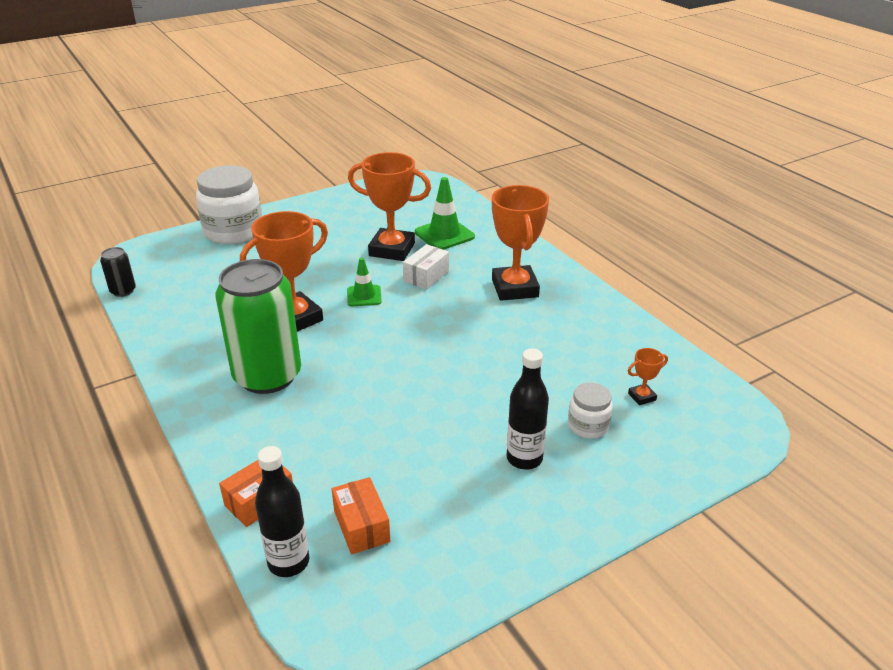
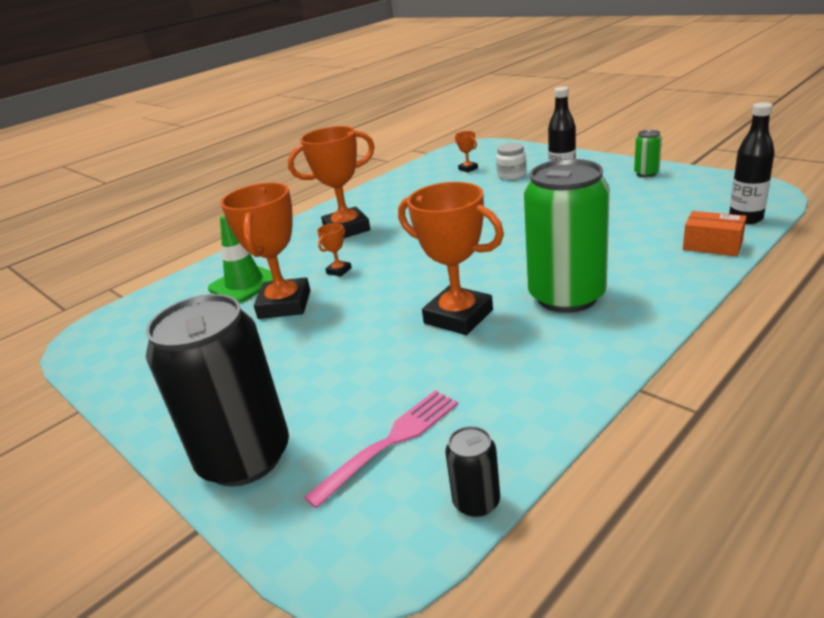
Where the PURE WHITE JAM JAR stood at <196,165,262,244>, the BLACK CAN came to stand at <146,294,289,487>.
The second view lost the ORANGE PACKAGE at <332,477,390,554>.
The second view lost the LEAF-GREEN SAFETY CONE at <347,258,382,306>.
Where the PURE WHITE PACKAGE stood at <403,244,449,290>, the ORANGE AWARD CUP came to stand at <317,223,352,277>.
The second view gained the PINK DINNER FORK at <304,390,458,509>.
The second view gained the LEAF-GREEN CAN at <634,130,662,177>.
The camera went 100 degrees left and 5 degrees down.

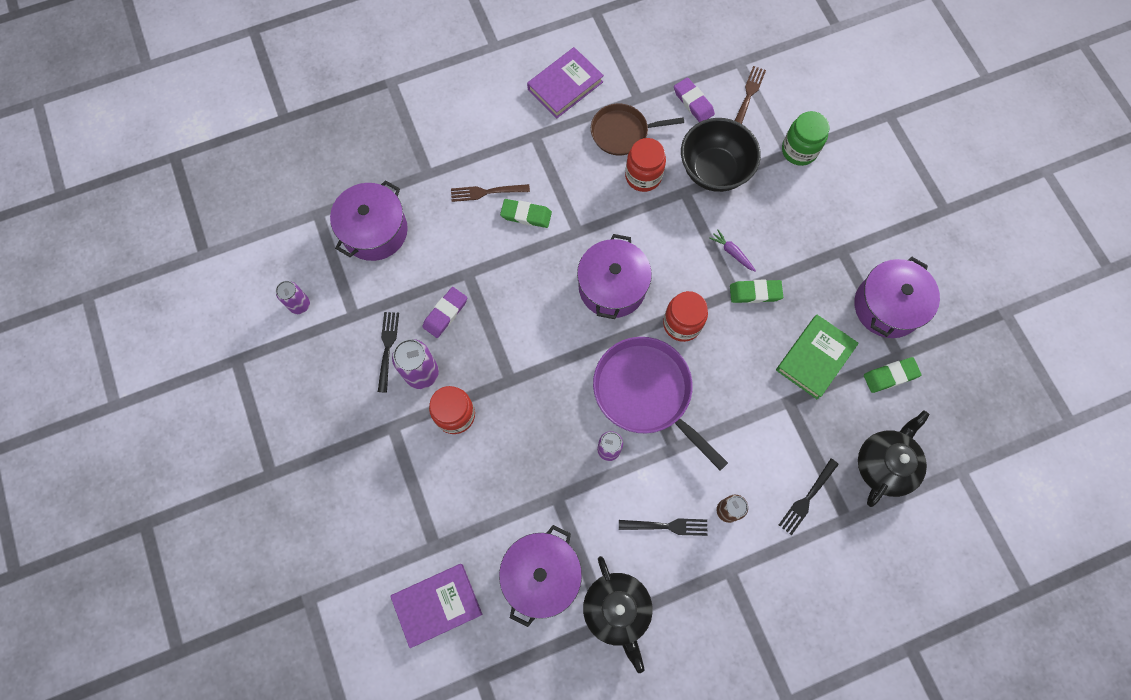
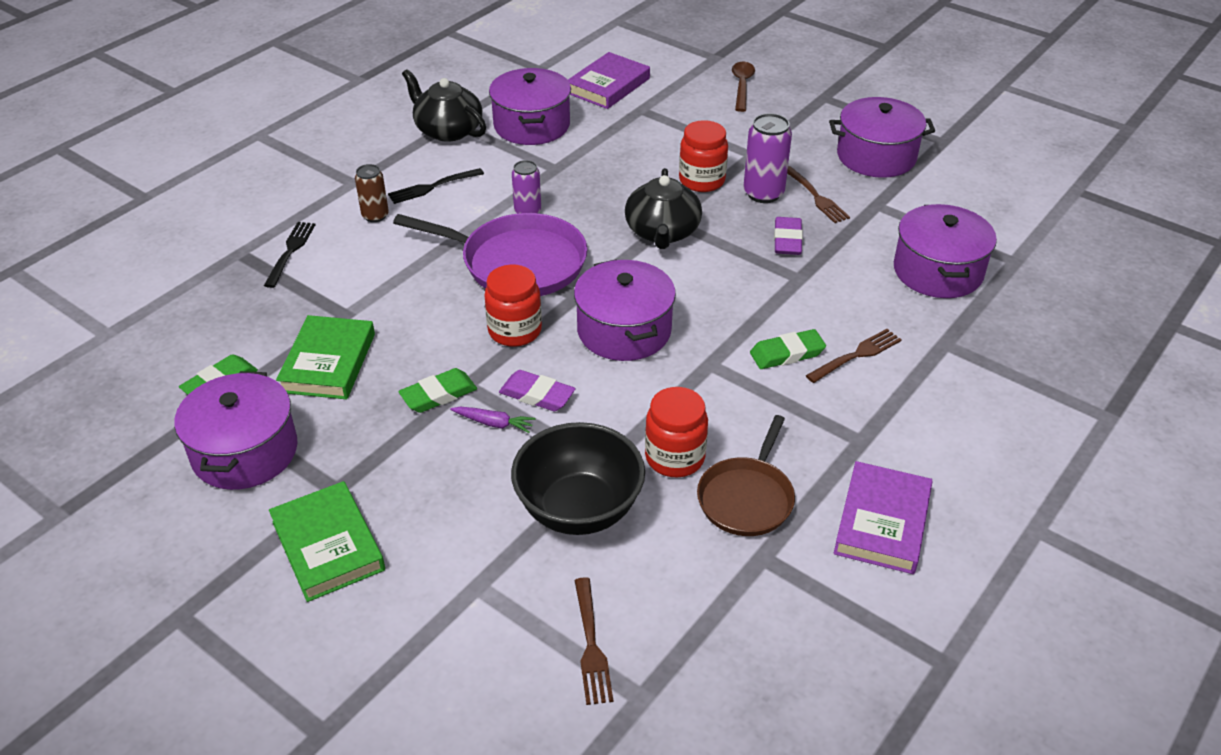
The second view lost the ROYAL PURPLE CAN at <276,281,310,314>.
What was the BLACK DINNER FORK at <378,312,399,392> turned into the RUSSET DINNER FORK at <787,166,850,223>.
The RUSSET PAN at <591,103,684,156> ended up facing another way, 150 degrees clockwise from before.
The ROYAL PURPLE PENCIL ERASER ended up elsewhere, having gone from <674,77,715,122> to <499,370,576,412>.
The second view lost the LEAF-GREEN JAM JAR at <782,111,830,166>.
The BLACK TEA POT ended up elsewhere, having gone from <858,410,930,507> to <625,168,702,249>.
The second view gained the LEAF-GREEN HARDBACK at <269,481,385,602>.
The second view gained the RUSSET TEASPOON at <732,62,755,112>.
The second view gained the ROYAL PURPLE STOCKPOT at <829,97,935,178>.
The camera went 150 degrees right and 30 degrees down.

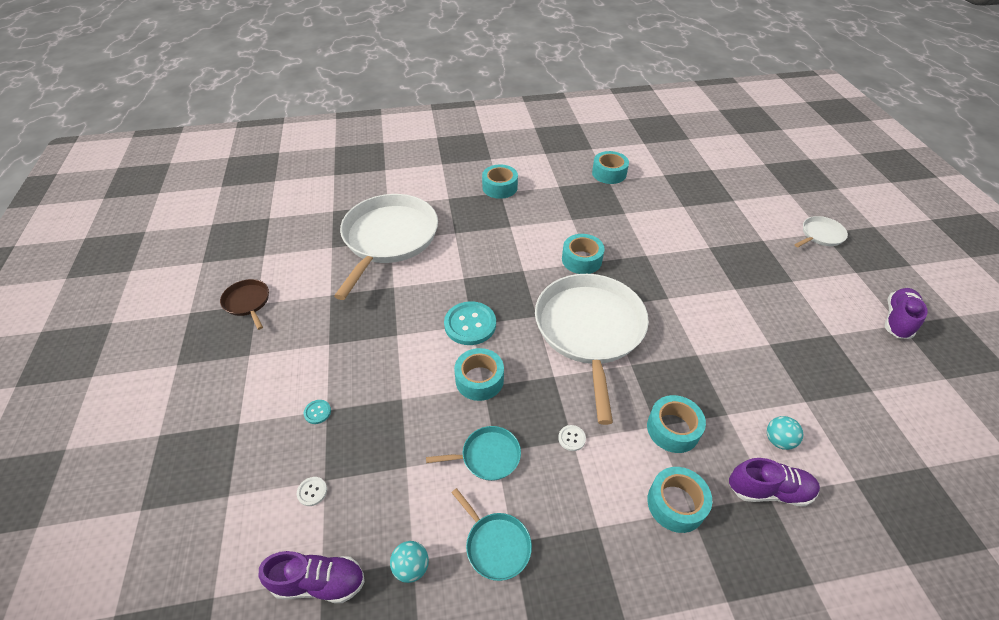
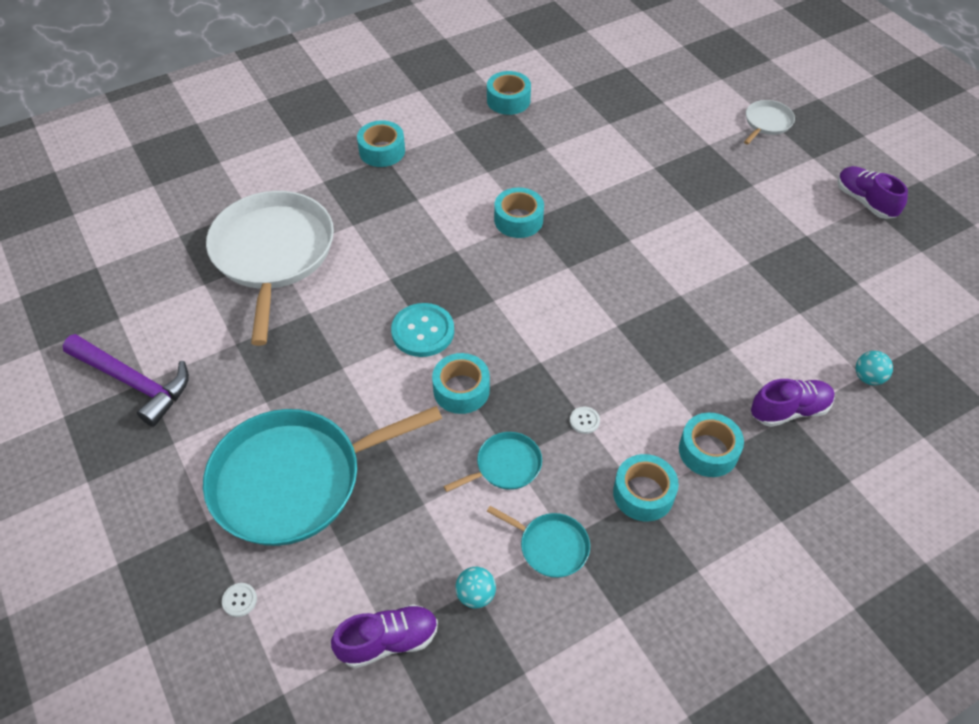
Where the RUSSET PAN stood at <220,279,269,330>, the ROYAL PURPLE CARPENTER'S HAMMER came to stand at <63,334,189,427>.
The PURE WHITE SEWING BUTTON ended up elsewhere, having gone from <297,477,327,506> to <222,583,257,617>.
Where the TURQUOISE SEWING BUTTON stood at <304,400,331,424>, the TURQUOISE PAN came to stand at <203,406,442,546>.
The second view lost the PURE WHITE PAN at <535,274,649,425>.
The TURQUOISE ROLL OF TAPE ended up elsewhere, having gone from <647,395,706,453> to <613,454,679,522>.
The TURQUOISE PLAY BALL ended up elsewhere, having gone from <767,416,804,450> to <856,351,893,385>.
The ROYAL PURPLE SHOE at <885,288,928,339> ended up facing another way, 45 degrees counterclockwise from before.
The camera went 20 degrees left and 5 degrees up.

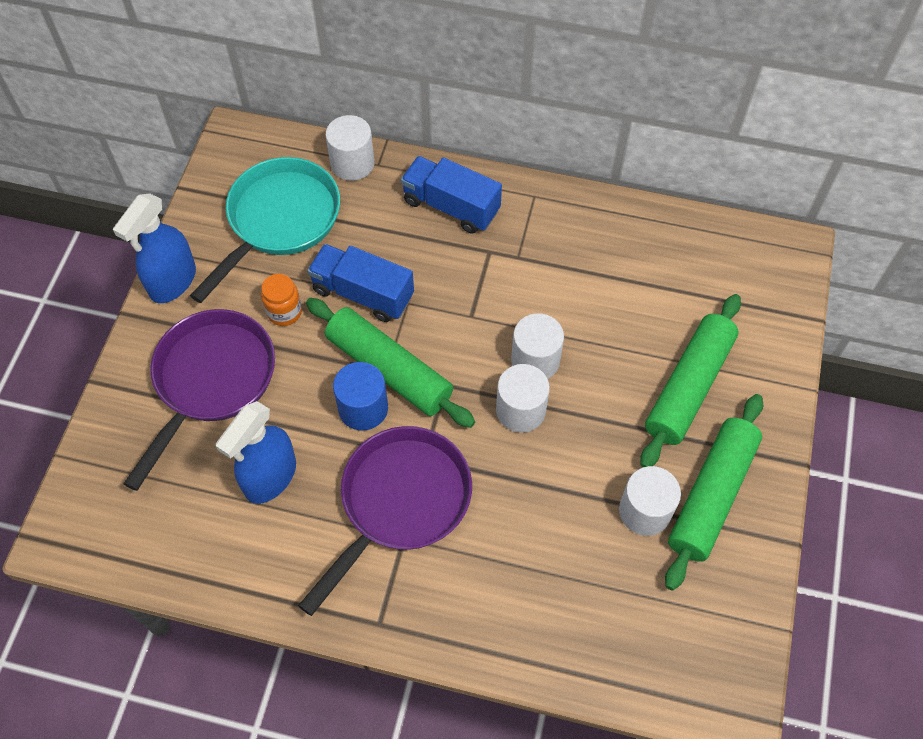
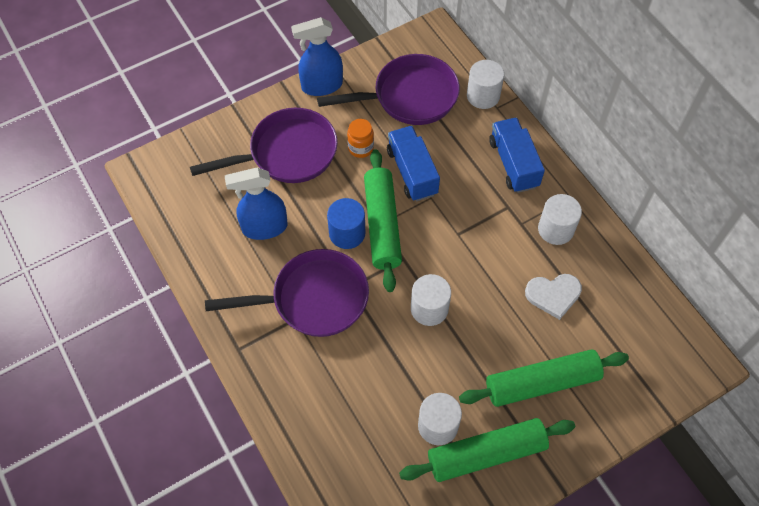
What was the TURQUOISE PAN at <190,157,340,303> turned into the ROYAL PURPLE PAN at <317,54,460,125>.
The PURE WHITE CYLINDER ended up elsewhere, having gone from <511,313,564,379> to <538,194,582,245>.
The second view gained the PURE WHITE LOVE HEART at <525,274,582,320>.
The camera went 45 degrees right and 0 degrees up.

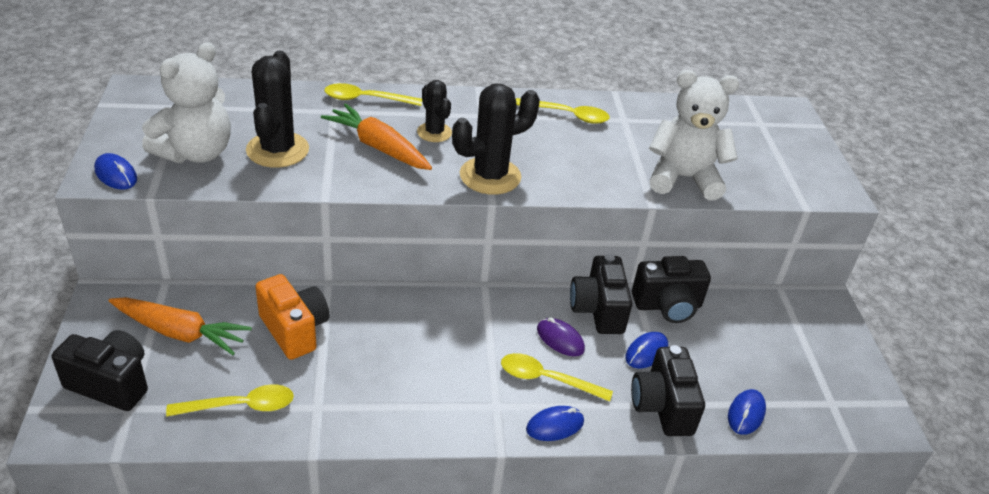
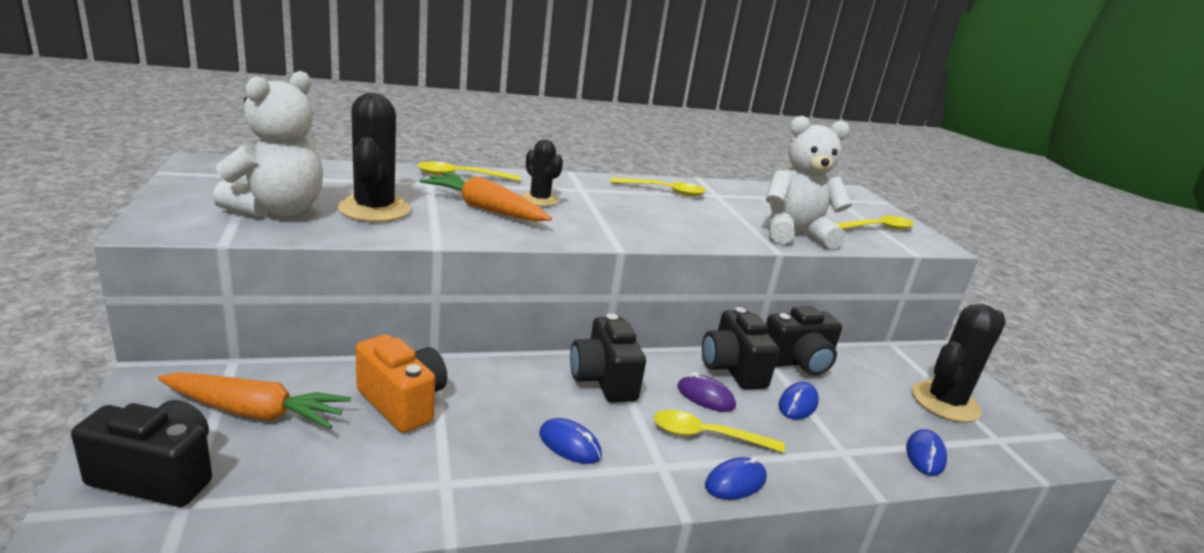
The BLUE PC MOUSE ended up elsewhere, having gone from <94,153,137,189> to <539,418,602,464>.
The YELLOW TEASPOON ended up elsewhere, having gone from <166,385,294,417> to <835,216,914,230>.
The BLACK CACTUS ended up elsewhere, having gone from <452,84,540,195> to <912,304,1006,422>.
The BLACK CAMERA ended up elsewhere, having gone from <631,345,705,436> to <570,313,646,403>.
The camera went 10 degrees left and 15 degrees down.

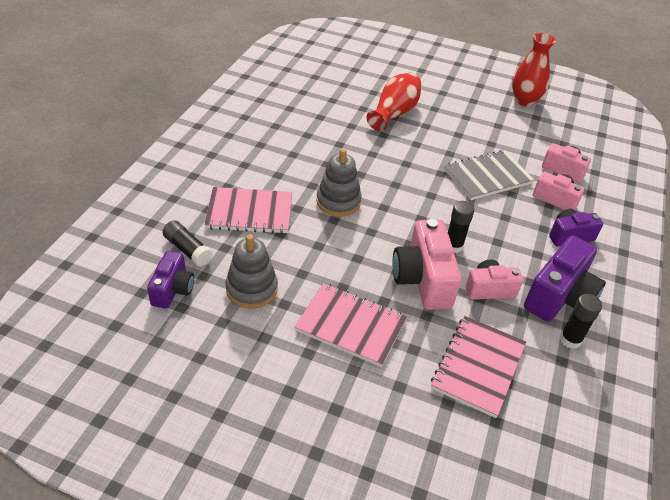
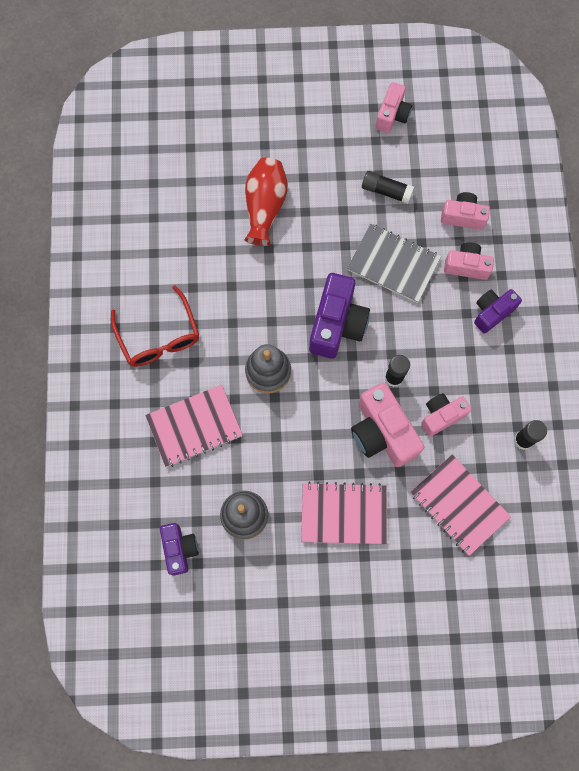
The BLACK GLUE ended up elsewhere, having gone from <163,220,212,267> to <362,171,414,204>.
The PINK NOTEPAD at <431,316,526,418> ended up facing another way, 45 degrees counterclockwise from before.
The GRAY NOTEPAD at <444,150,534,200> ended up facing another way, 75 degrees clockwise from before.
Where the SCARLET VASE stood at <512,33,556,107>, the PINK CAMERA came to stand at <376,82,412,133>.
The ROYAL PURPLE CAMERA ended up elsewhere, having gone from <524,235,606,322> to <309,273,370,359>.
The second view gained the SCARLET EYEGLASSES at <111,285,199,367>.
The camera went 20 degrees left and 30 degrees up.

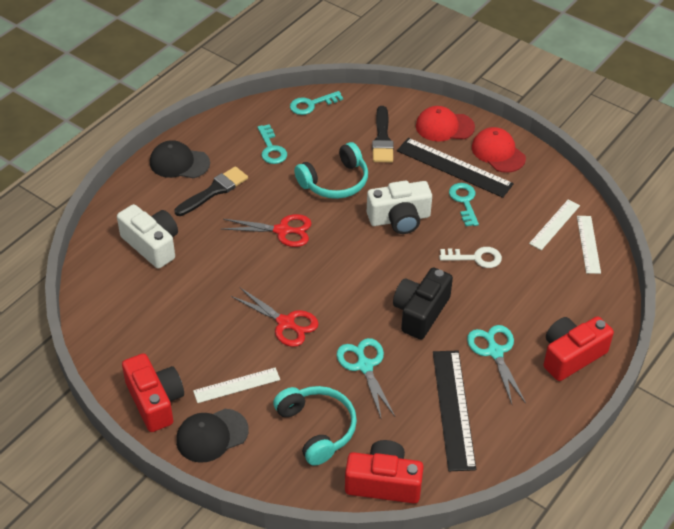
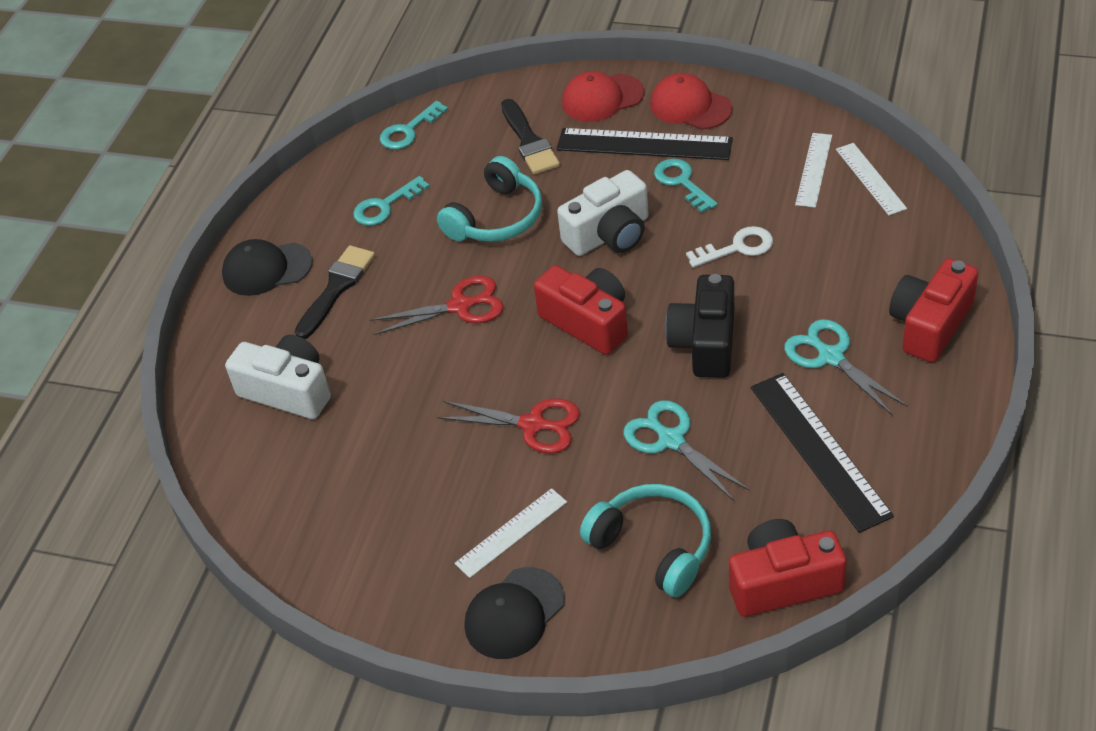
The SCARLET CAMERA ended up elsewhere, having gone from <122,353,184,432> to <534,265,628,355>.
The TURQUOISE LATCHKEY at <258,124,287,164> ended up facing another way, 90 degrees clockwise from before.
The camera went 15 degrees left and 0 degrees up.

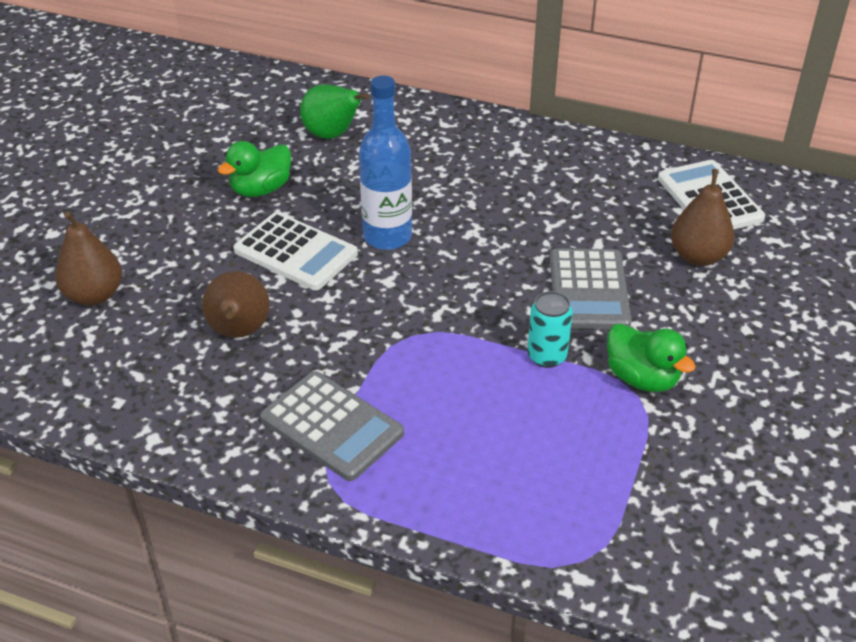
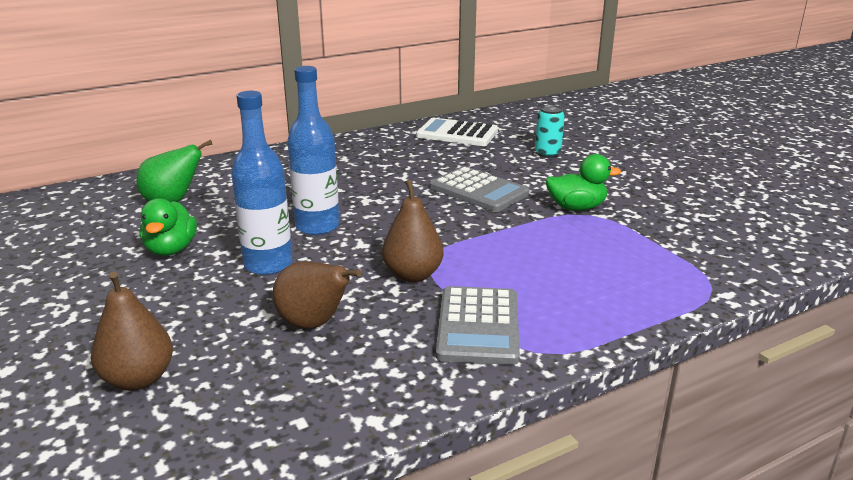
Where the PURE WHITE CALCULATOR stood at <233,212,358,290>, the BLUE DRINK BOTTLE came to stand at <231,91,292,275>.
The GRAY CALCULATOR at <260,371,404,481> ended up facing another way, 105 degrees clockwise from before.
The TURQUOISE CAN ended up elsewhere, having gone from <527,291,573,368> to <535,105,565,158>.
The RUSSET PEAR ended up elsewhere, having gone from <671,169,735,266> to <382,180,443,282>.
The camera went 50 degrees left and 15 degrees down.

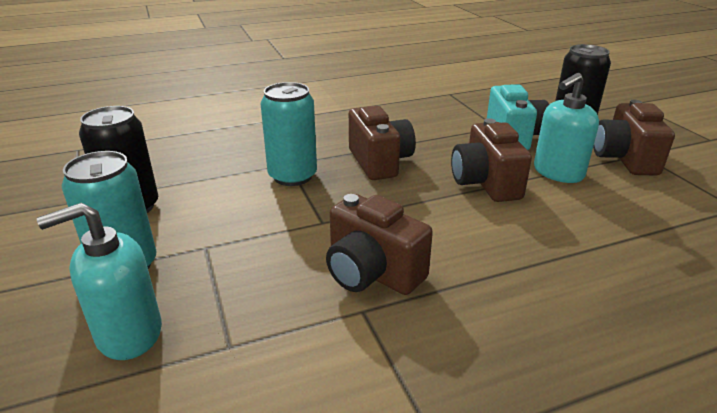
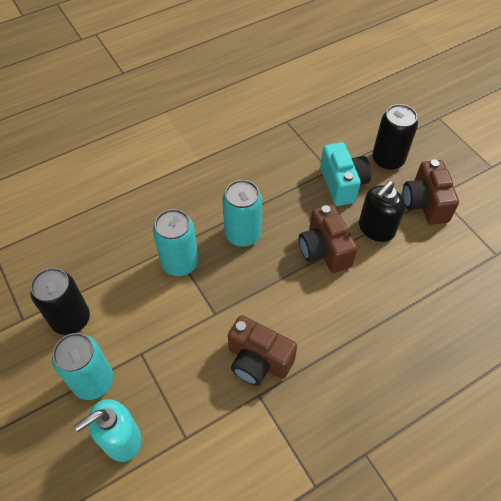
Where the RUSSET CAMERA stood at <349,106,416,180>, the TURQUOISE CAN came to stand at <222,180,262,246>.
What was the TURQUOISE PUMP BOTTLE at <534,73,599,183> turned into the BLACK PUMP BOTTLE at <359,181,405,242>.
The camera went 10 degrees left and 25 degrees up.

